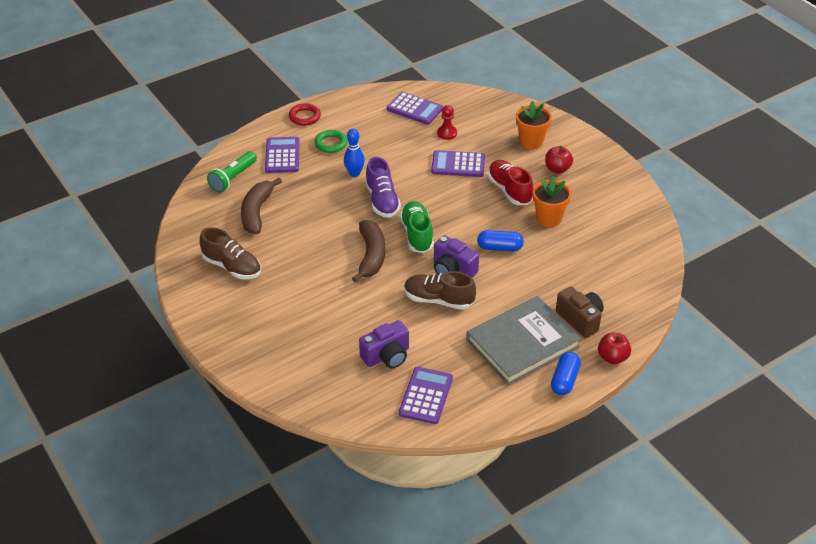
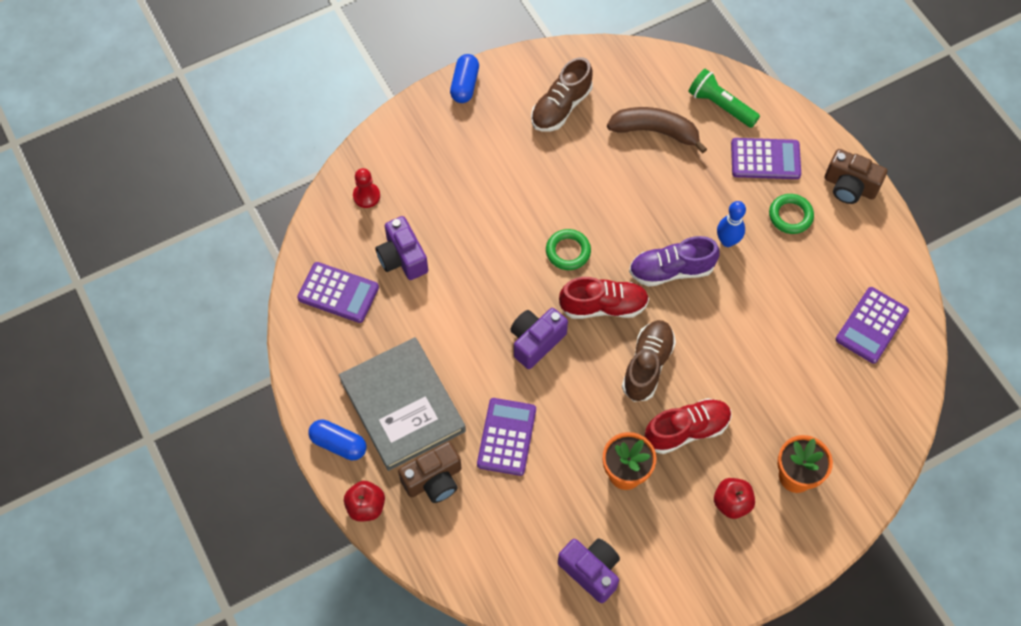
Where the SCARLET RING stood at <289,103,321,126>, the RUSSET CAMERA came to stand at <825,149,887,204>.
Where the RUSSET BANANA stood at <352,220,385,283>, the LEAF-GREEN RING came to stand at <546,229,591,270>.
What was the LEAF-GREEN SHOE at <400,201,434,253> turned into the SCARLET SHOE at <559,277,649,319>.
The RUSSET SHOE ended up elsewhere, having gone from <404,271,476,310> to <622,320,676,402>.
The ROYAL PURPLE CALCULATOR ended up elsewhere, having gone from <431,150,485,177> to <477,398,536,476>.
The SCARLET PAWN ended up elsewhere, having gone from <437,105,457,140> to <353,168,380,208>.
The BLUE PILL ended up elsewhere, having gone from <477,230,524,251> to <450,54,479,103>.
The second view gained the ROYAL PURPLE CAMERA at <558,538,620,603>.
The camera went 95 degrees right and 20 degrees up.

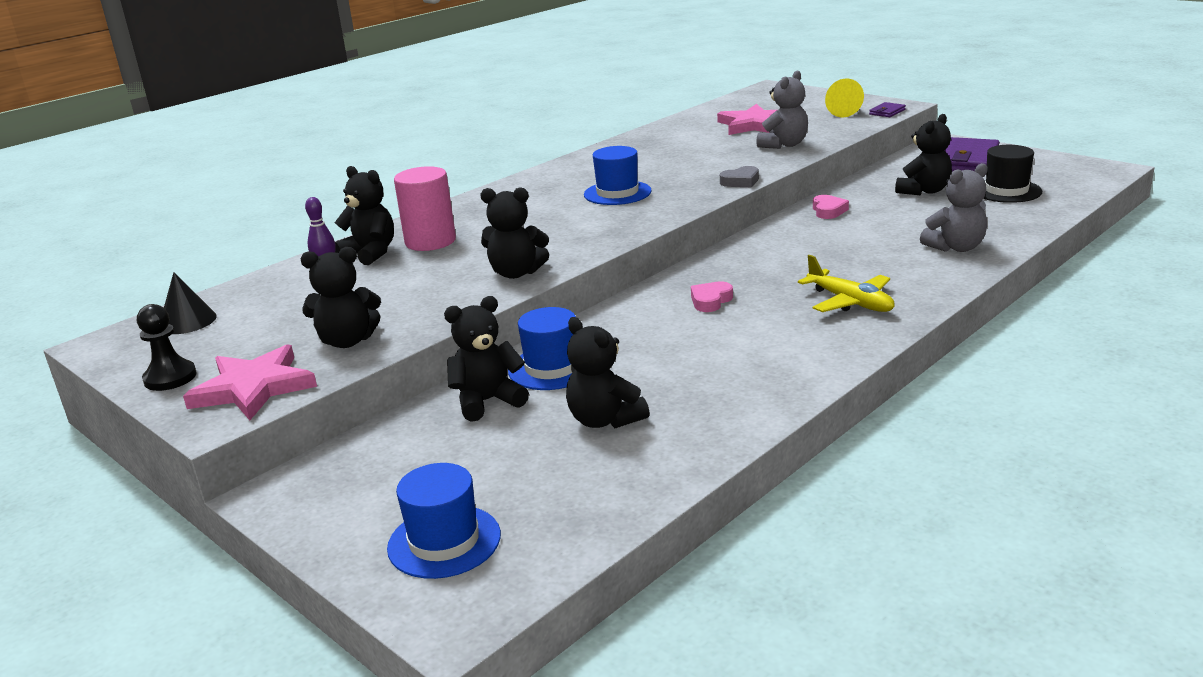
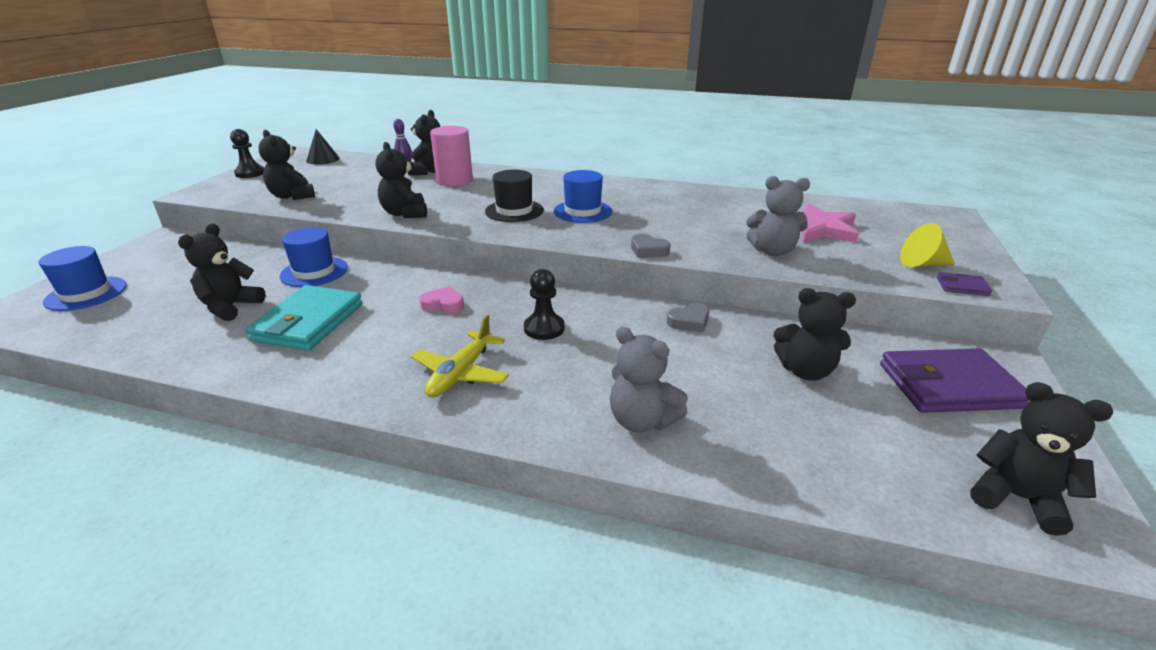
The second view lost the PINK FIVE-POINTED STAR at <183,344,317,420>.
The BLACK TEDDY BEAR ended up elsewhere, having gone from <444,296,529,422> to <971,382,1113,536>.
What was the PINK LOVE HEART at <813,195,849,219> turned into the GRAY LOVE HEART at <667,303,709,332>.
The BLACK TALL HAT ended up elsewhere, having gone from <983,145,1042,203> to <485,169,544,222>.
The second view gained the TURQUOISE BILLFOLD at <245,285,363,351>.
The second view gained the BLACK PAWN at <524,269,565,340>.
The camera went 60 degrees right and 5 degrees up.

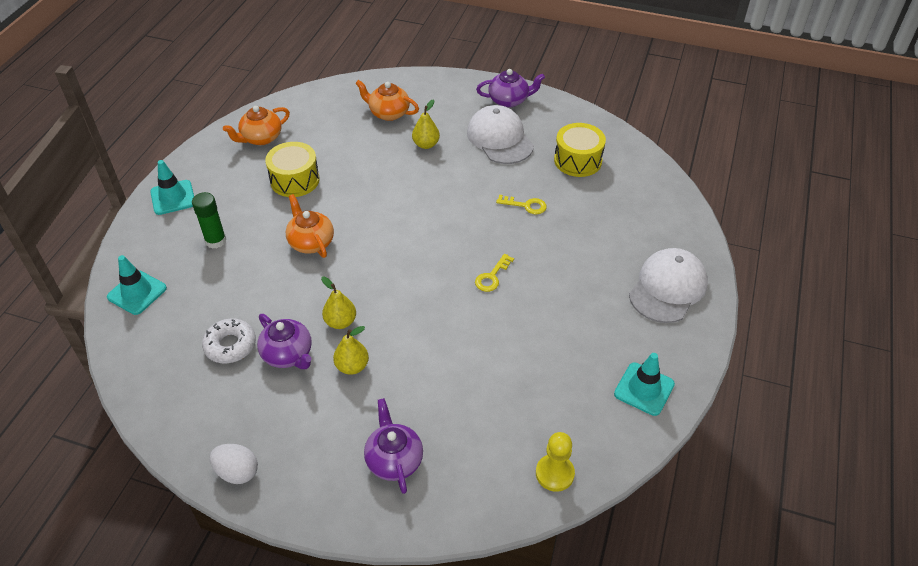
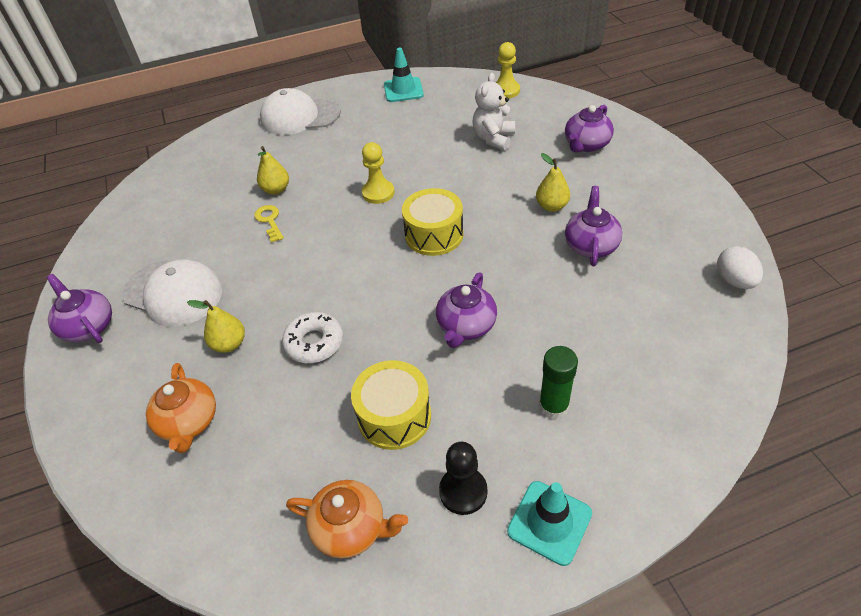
The second view lost the TURQUOISE SAFETY CONE at <107,255,167,315>.
The PURE WHITE GLAZED DONUT ended up elsewhere, having gone from <202,318,256,363> to <282,312,343,363>.
The PURE WHITE EGG SHAPE ended up elsewhere, having gone from <210,444,258,484> to <717,246,763,289>.
What was the ORANGE TEA POT at <286,194,334,258> turned into the ROYAL PURPLE TEA POT at <436,272,497,348>.
The YELLOW PEAR ended up elsewhere, having gone from <321,276,356,329> to <257,146,289,195>.
The PURE WHITE BASEBALL CAP at <467,105,534,164> ended up facing another way, 90 degrees counterclockwise from before.
Where the YELLOW LATCHKEY stood at <475,254,514,292>, the YELLOW PAWN came to stand at <362,142,395,204>.
The YELLOW DRUM ended up elsewhere, having gone from <554,123,606,177> to <402,188,464,256>.
The second view gained the BLACK PAWN at <439,442,487,515>.
The second view gained the PURE WHITE TEDDY BEAR at <472,73,515,150>.
The camera went 125 degrees left and 0 degrees up.

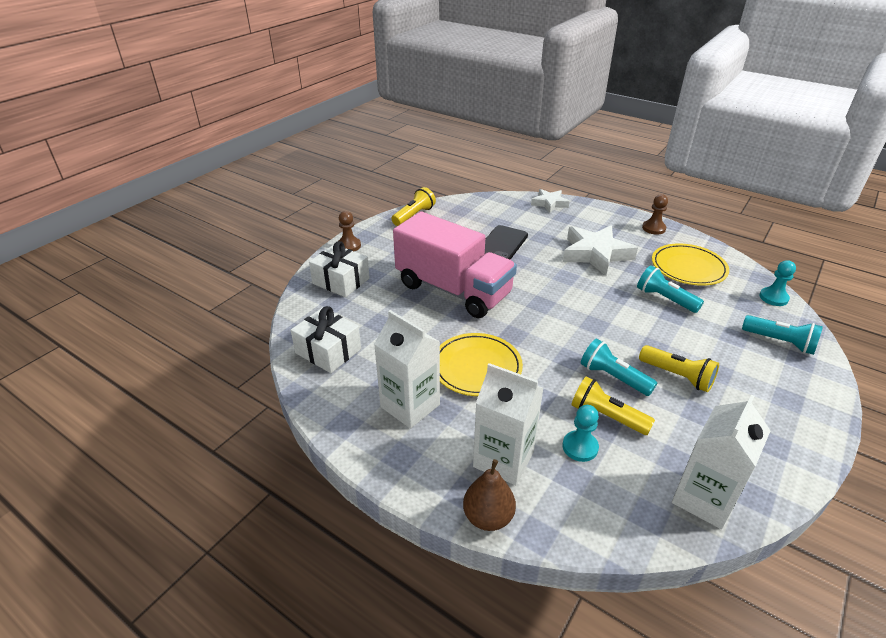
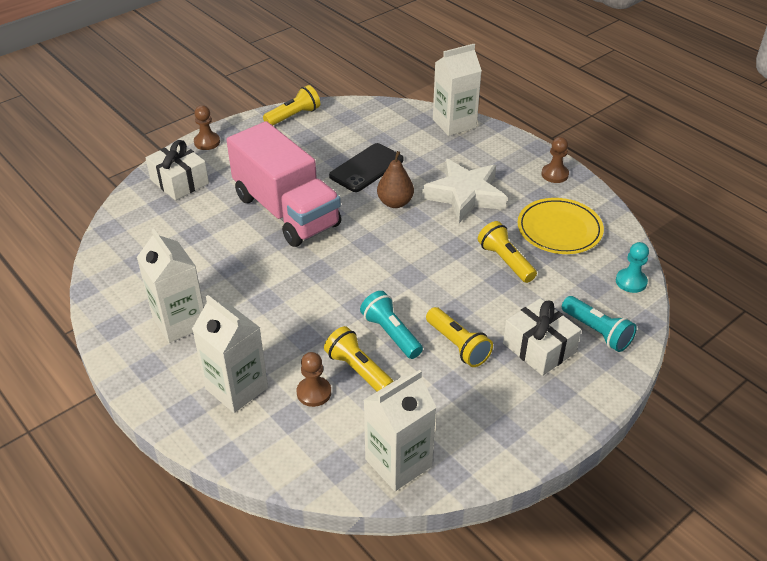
The PURE WHITE WRAPPED GIFT ended up elsewhere, having gone from <291,306,361,373> to <503,298,581,376>.
The second view lost the YELLOW DINNER PLATE at <440,333,523,396>.
The RUSSET PEAR ended up elsewhere, having gone from <463,459,516,531> to <377,151,414,208>.
Where the PURE WHITE FIVE-POINTED STAR stood at <531,189,570,213>, the PURE WHITE JUICE CARTON came to stand at <433,44,482,136>.
What was the TURQUOISE PAWN at <563,405,599,462> turned into the RUSSET PAWN at <297,352,331,407>.
What was the TURQUOISE TORCH at <637,265,704,313> turned into the YELLOW TORCH at <478,221,537,283>.
The camera went 15 degrees right and 5 degrees up.

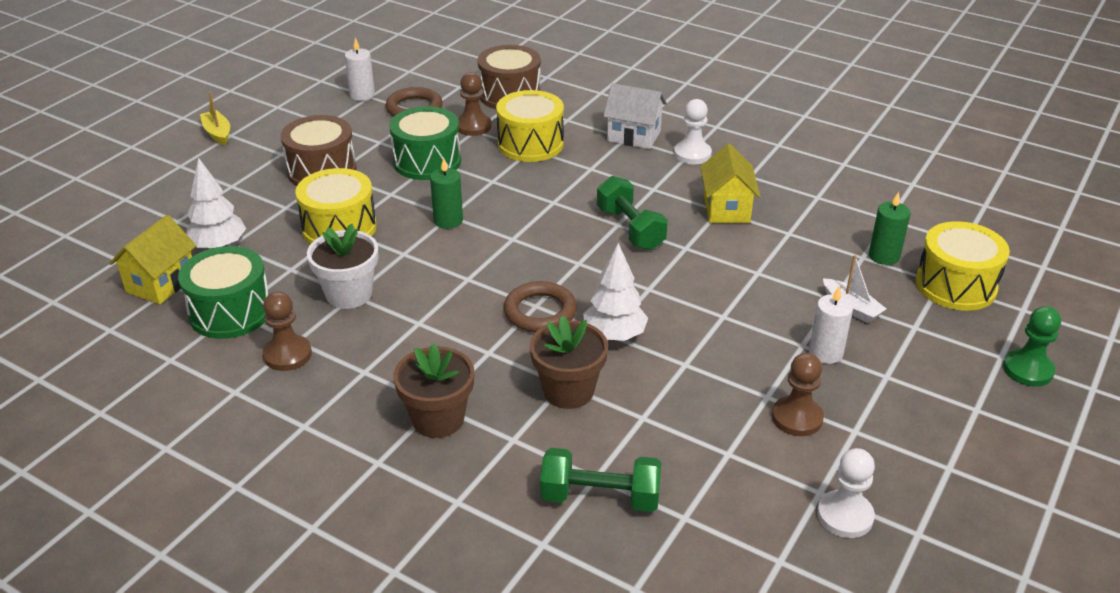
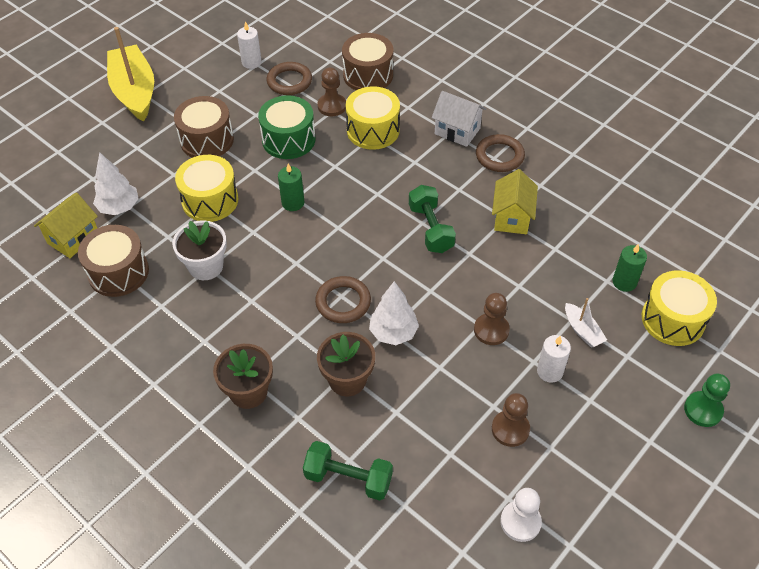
What was the LEAF-GREEN DRUM at <178,246,269,339> turned into the RUSSET DRUM at <78,225,149,297>.
The size of the YELLOW BOAT at <200,92,230,145> changed by a factor of 2.23.
The RUSSET PAWN ended up elsewhere, having gone from <263,292,312,371> to <474,293,510,345>.
Where the PURE WHITE PAWN stood at <674,99,712,164>, the RUSSET RING came to stand at <476,134,525,172>.
The camera went 10 degrees right and 15 degrees up.

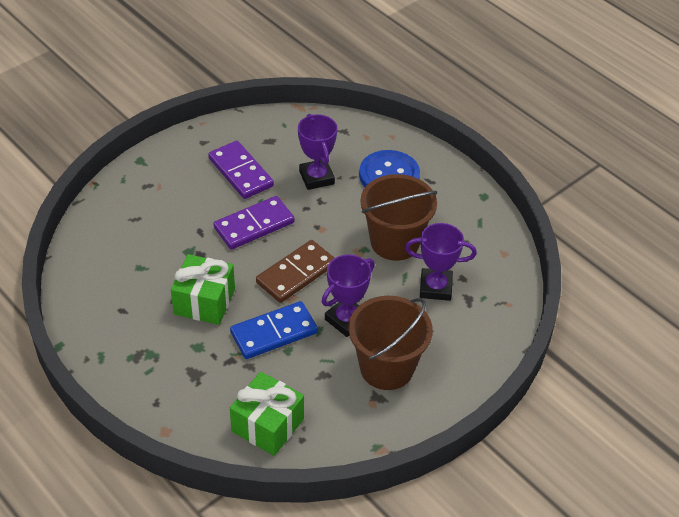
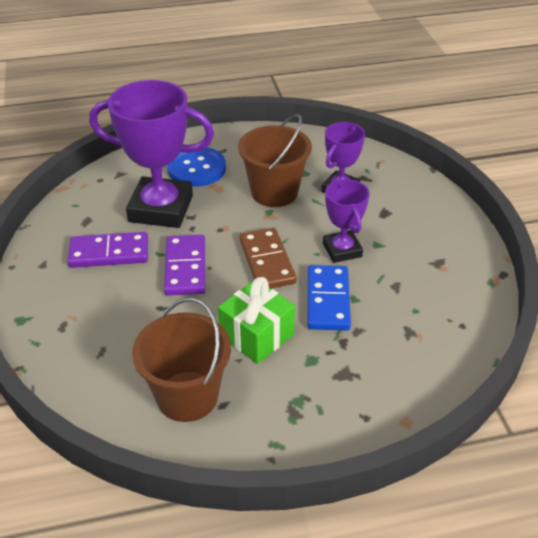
The second view lost the LEAF-GREEN WRAPPED GIFT at <230,372,304,456>.
The size of the ROYAL PURPLE AWARD CUP at <298,114,337,190> changed by a factor of 1.81.
The RUSSET SAND BUCKET ended up elsewhere, having gone from <348,296,433,390> to <132,298,231,422>.
The camera went 60 degrees left and 5 degrees down.

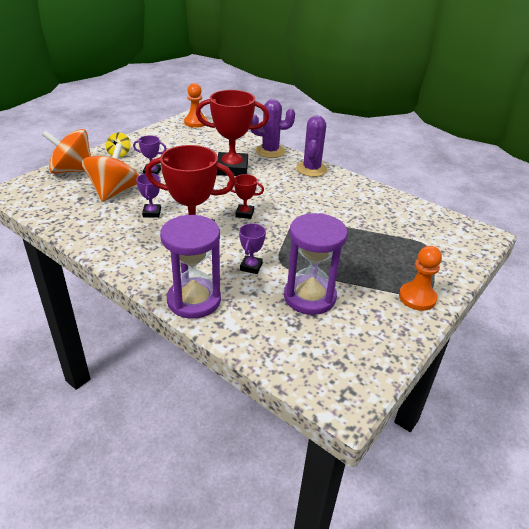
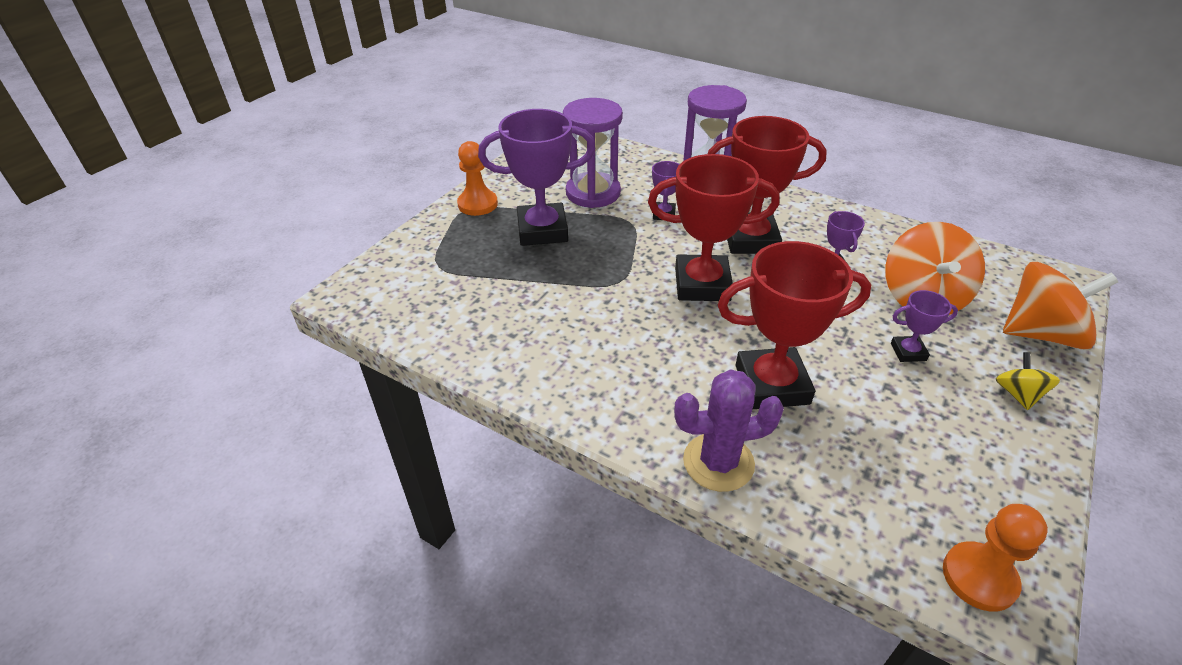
The size of the SCARLET AWARD CUP at <227,174,264,219> changed by a factor of 2.14.
The second view lost the ROYAL PURPLE CACTUS at <296,115,328,177>.
The second view gained the ROYAL PURPLE AWARD CUP at <478,109,595,246>.
The camera went 175 degrees right and 5 degrees up.

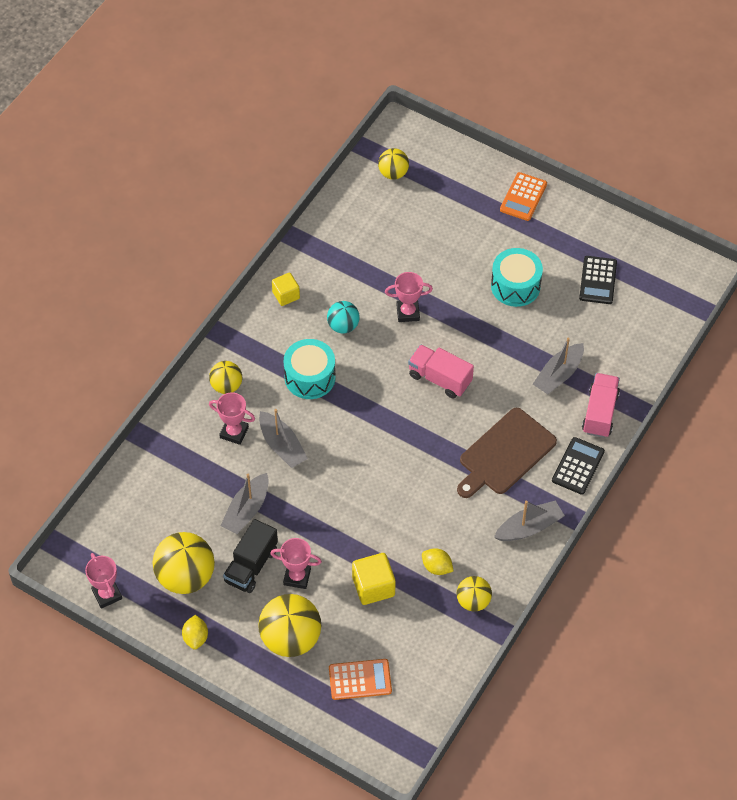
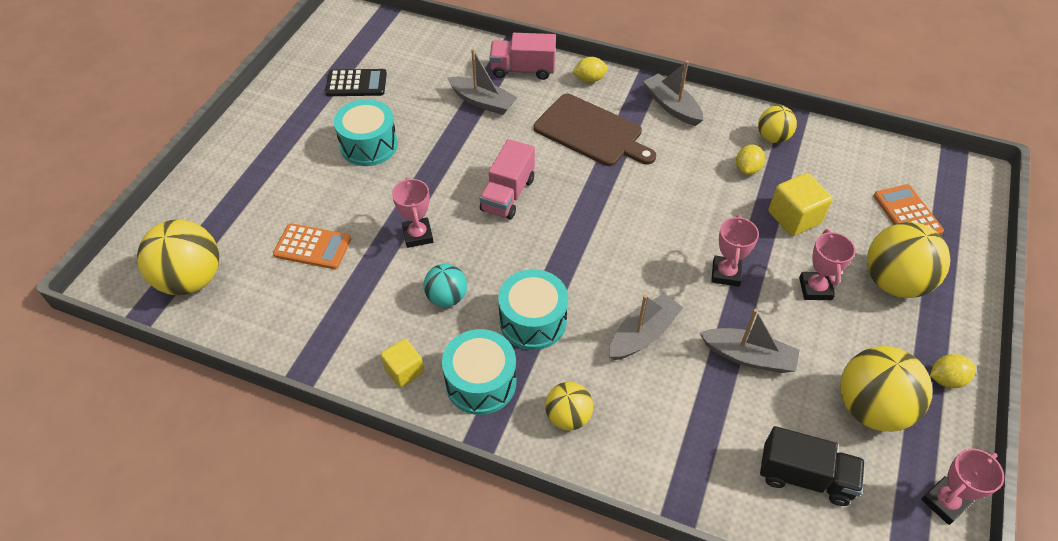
The PINK AWARD CUP ended up elsewhere, having gone from <209,392,255,445> to <711,215,759,287>.
The BLACK LORRY ended up elsewhere, having gone from <223,519,278,593> to <760,426,865,506>.
The size of the YELLOW PLAY BALL at <378,148,409,180> changed by a factor of 1.74.
The ORANGE CALCULATOR ended up elsewhere, having gone from <500,172,547,221> to <273,223,351,269>.
Where the BLACK CALCULATOR stood at <552,437,605,495>, the YELLOW LEMON came to stand at <572,57,608,83>.
The second view gained the TURQUOISE DRUM at <442,329,516,415>.
The camera went 100 degrees left and 5 degrees down.

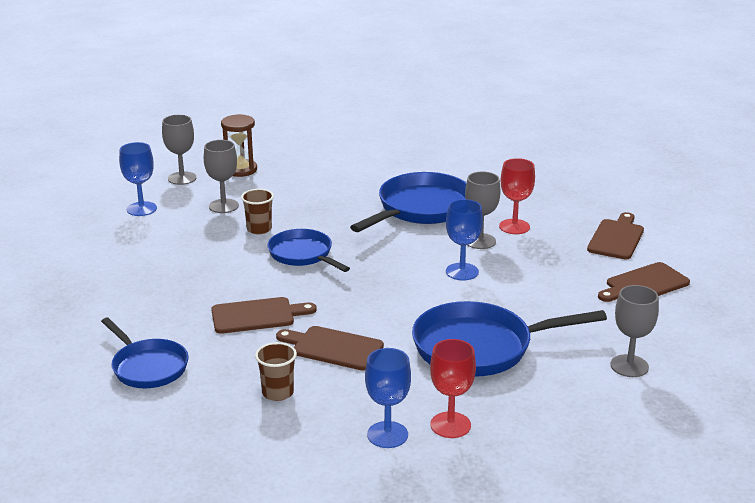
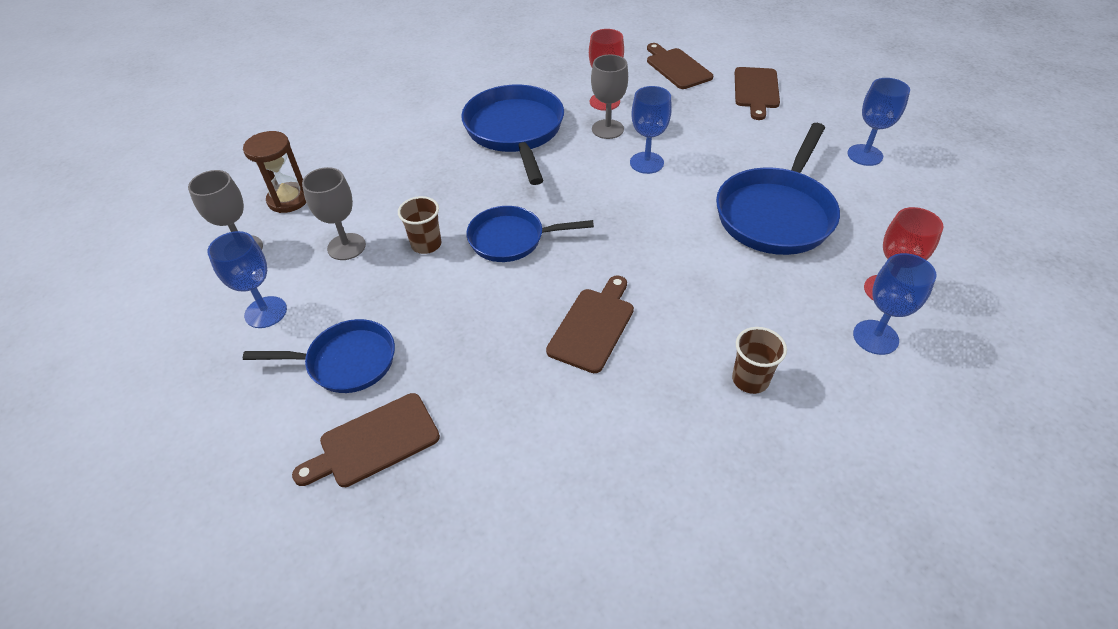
The BLUE PAN ended up elsewhere, having gone from <101,317,188,388> to <243,319,395,393>.
The RUSSET BREAD BOARD ended up elsewhere, having gone from <276,326,384,370> to <292,393,440,487>.
What was the GRAY GOBLET at <611,285,659,377> turned into the BLUE GOBLET at <847,78,910,166>.
The camera went 50 degrees left and 20 degrees up.

